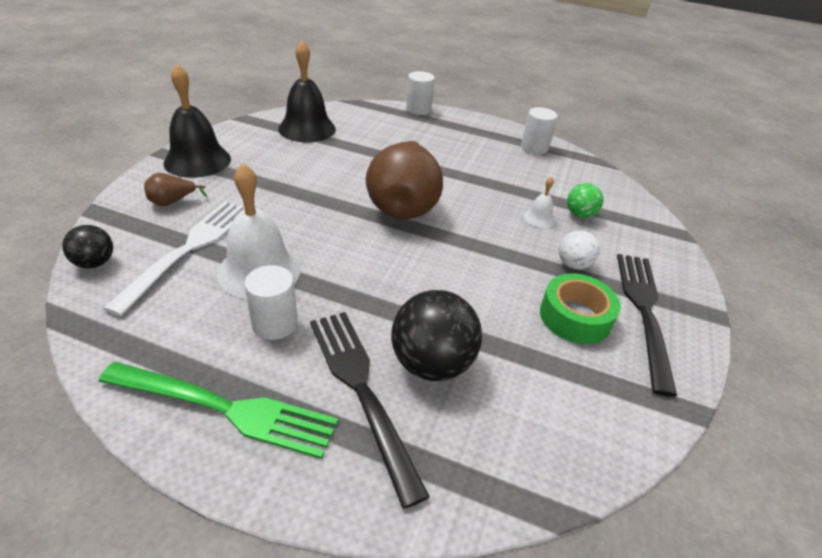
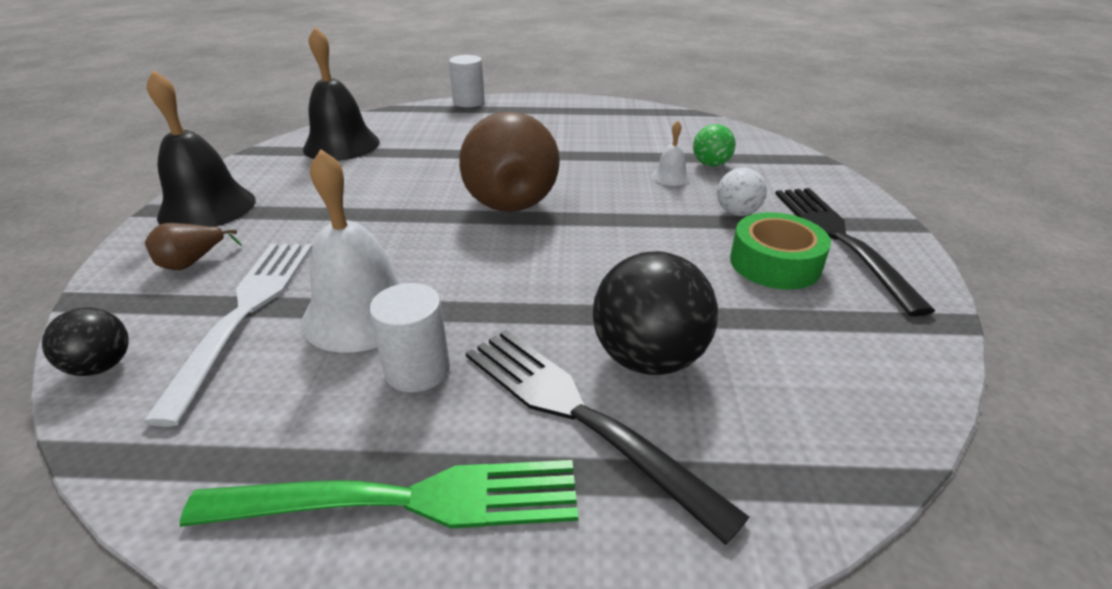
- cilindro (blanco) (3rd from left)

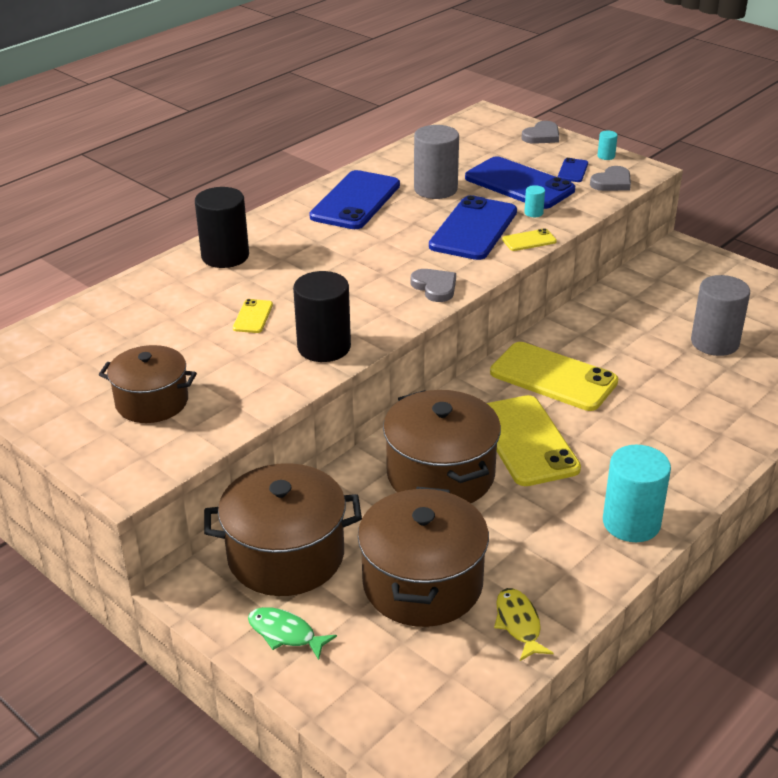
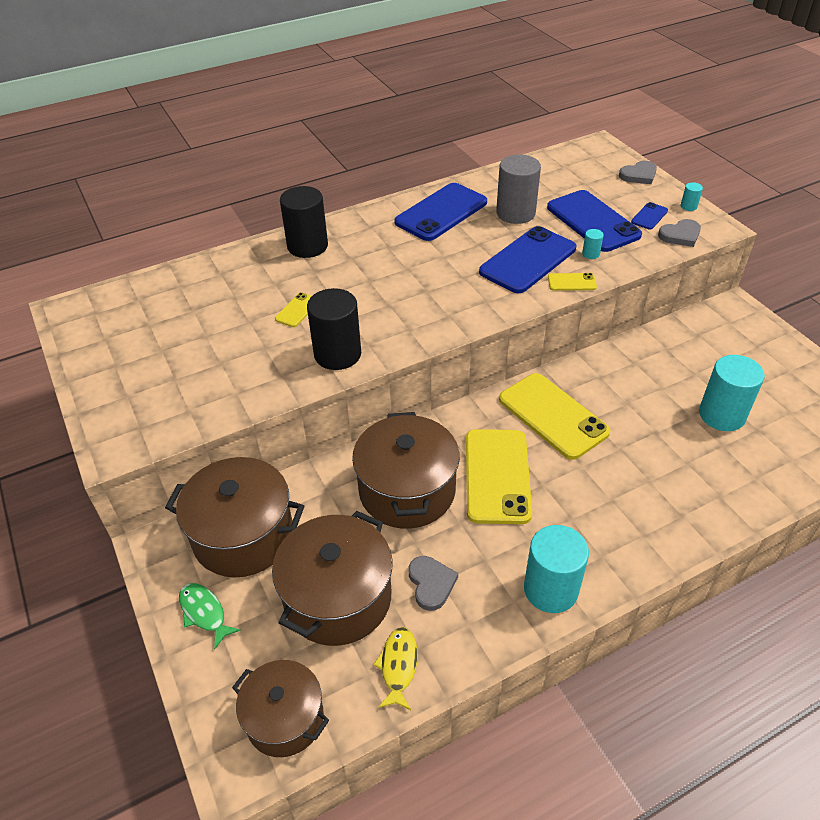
~ olla (marrón) (1st from left in the first image) to olla (marrón) (2nd from left)
~ corazón (gris) (1st from left)
~ cilindro (gris) (2nd from left) to cilindro (turquesa) (4th from left)

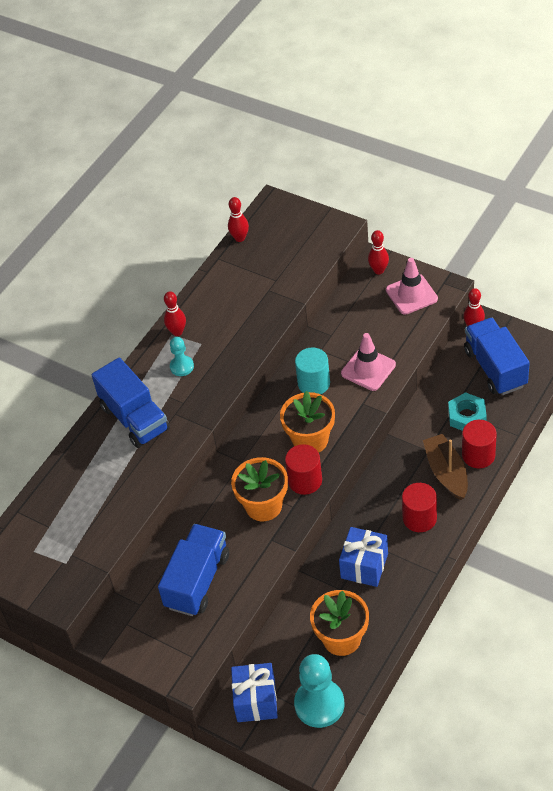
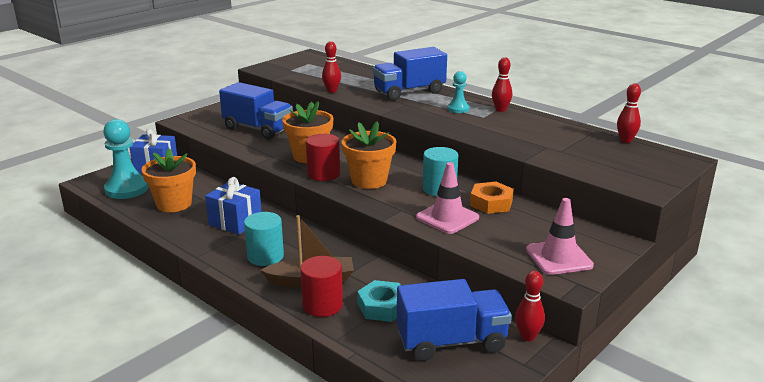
~ cilindro (rojo) (2nd from left) to cilindro (turquesa) (1st from left)
~ bolo (rojo) (3rd from left in the first image) to bolo (rojo) (1st from left)
+ tuerca (naranja)

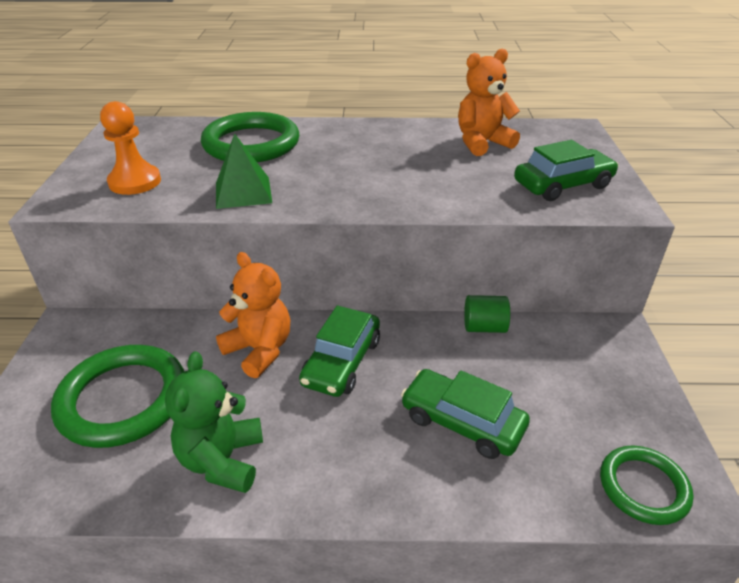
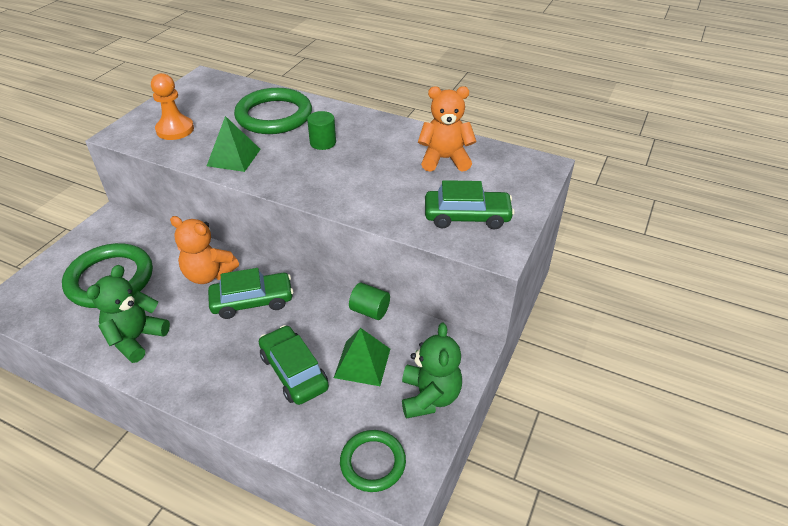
~ osito (naranja) (1st from left) 135 degrees clockwise
~ coche (verde) (1st from left) 150 degrees counterclockwise
+ cilindro (verde) (1st from left)
+ pirámide (verde) (2nd from left)
+ osito (verde) (2nd from left)

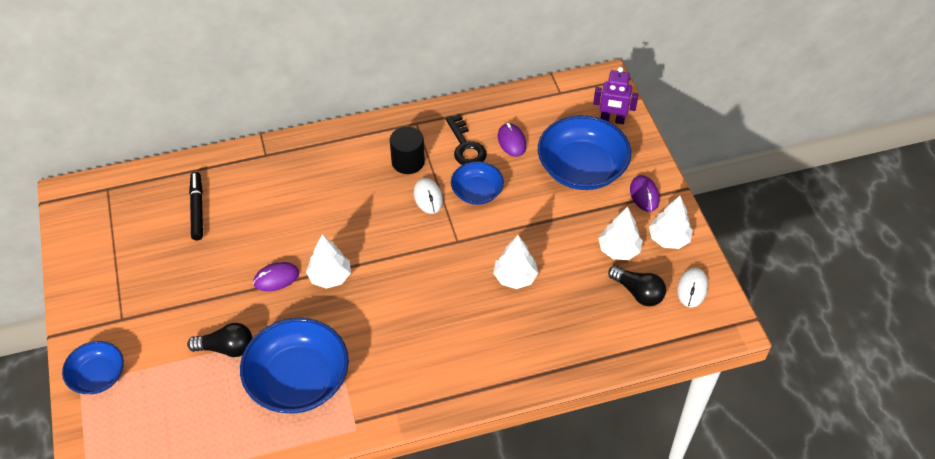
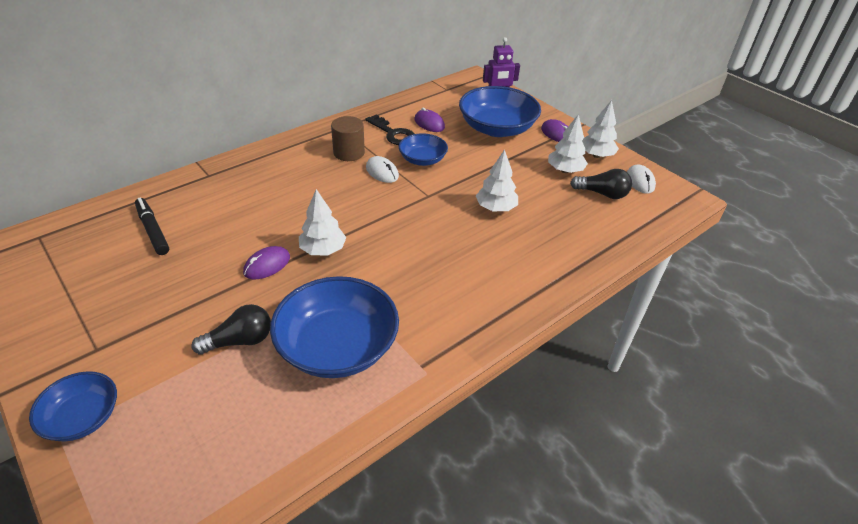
~ cilindro (negro) to cilindro (marrón)

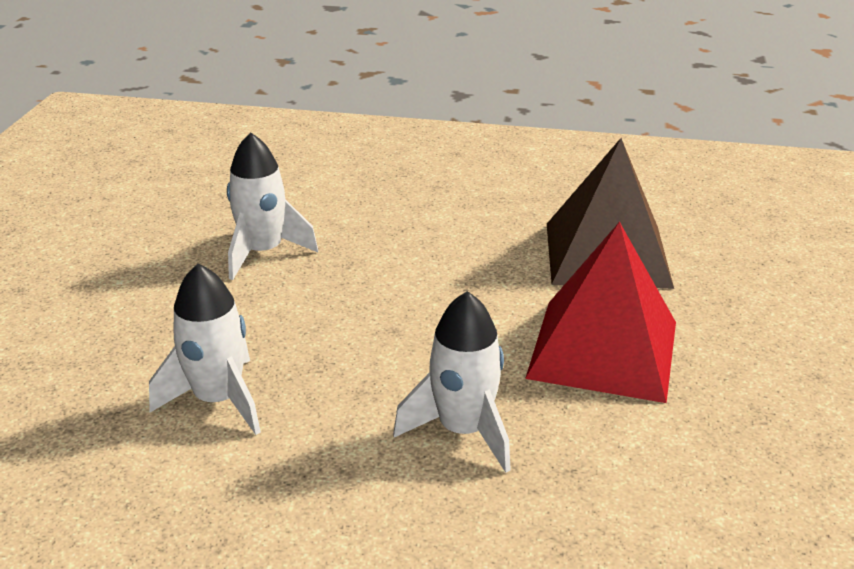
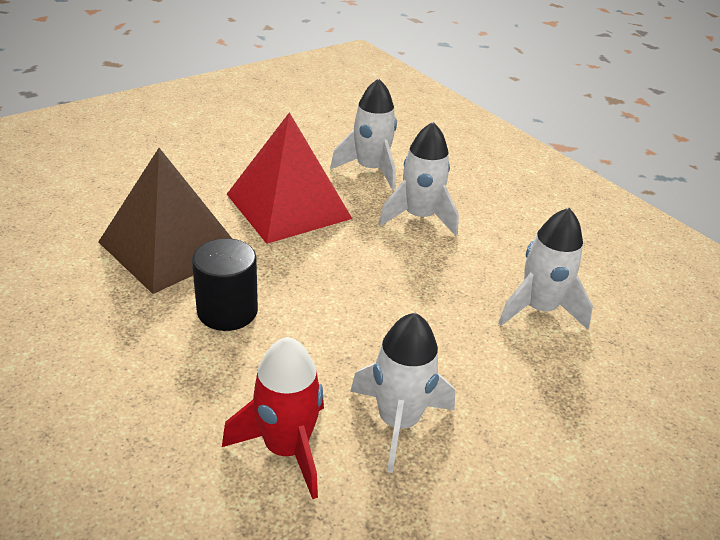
+ cilindro (negro)
+ cohete (rojo)
+ cohete (blanco) (1st from left)

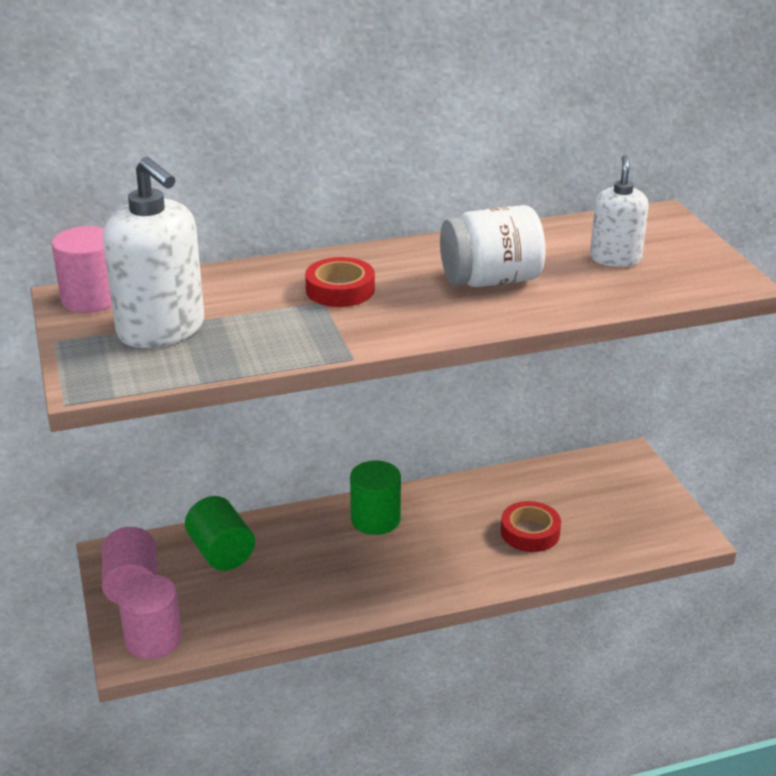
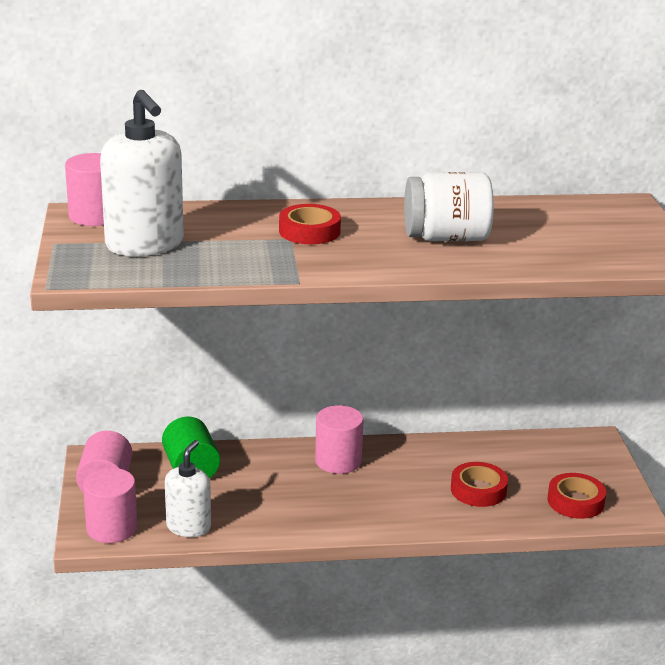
~ dispensador de jabón (blanco) (2nd from left)
~ cilindro (verde) (2nd from left) to cilindro (rosa) (4th from left)
+ cinta adhesiva (rojo) (3rd from left)

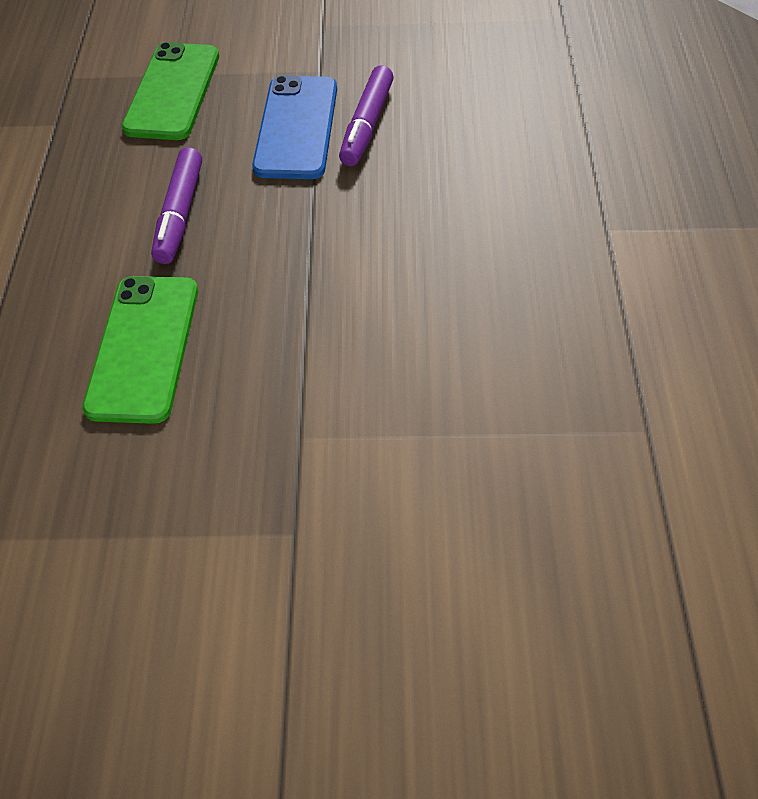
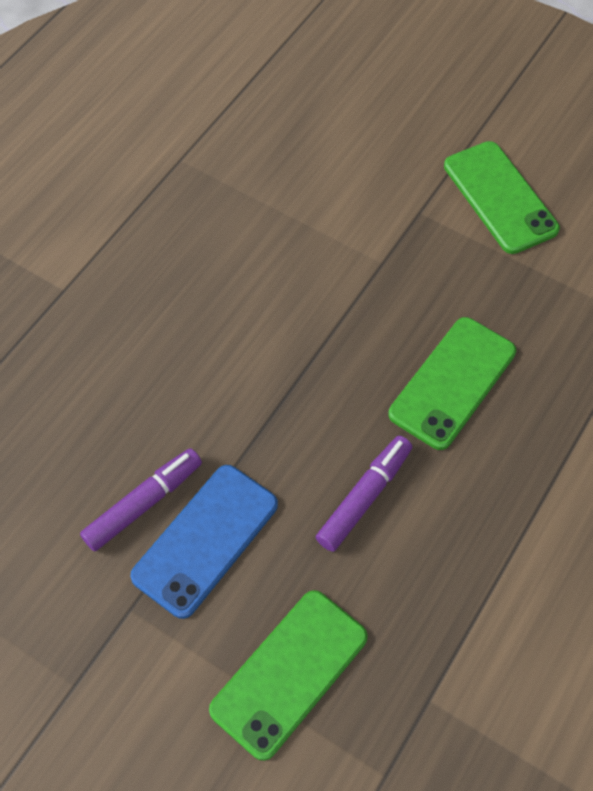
+ móvil (verde) (3rd from left)

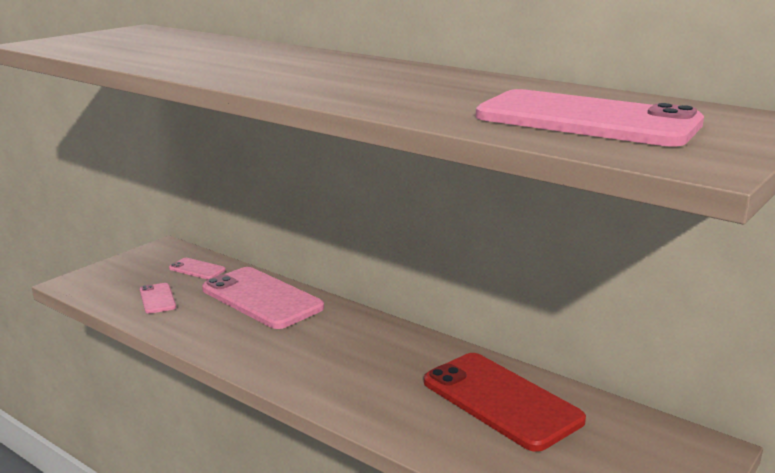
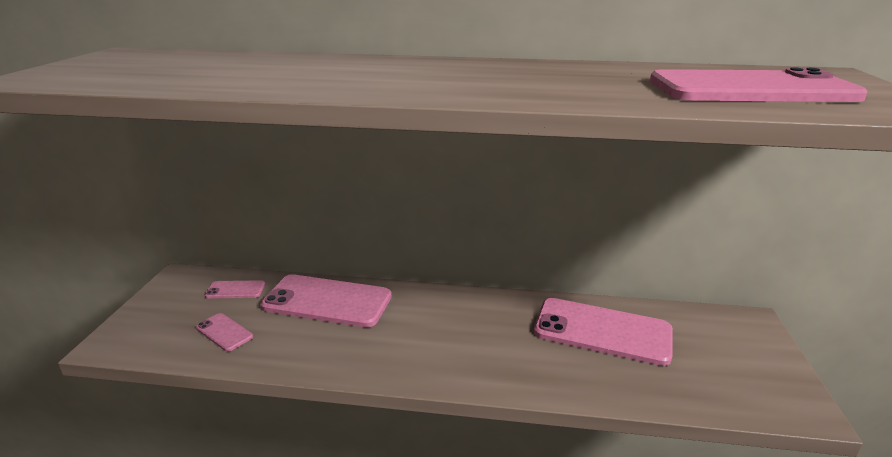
~ móvil (rojo) to móvil (rosa) (4th from left)

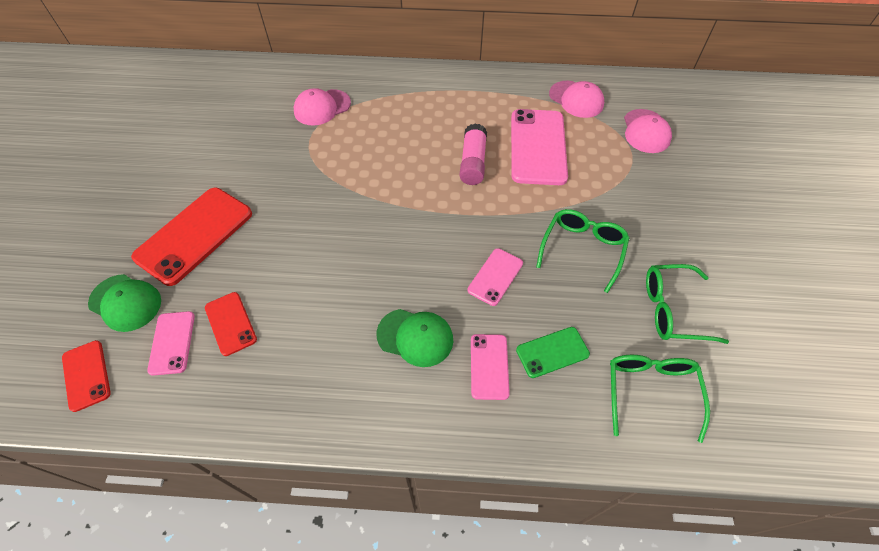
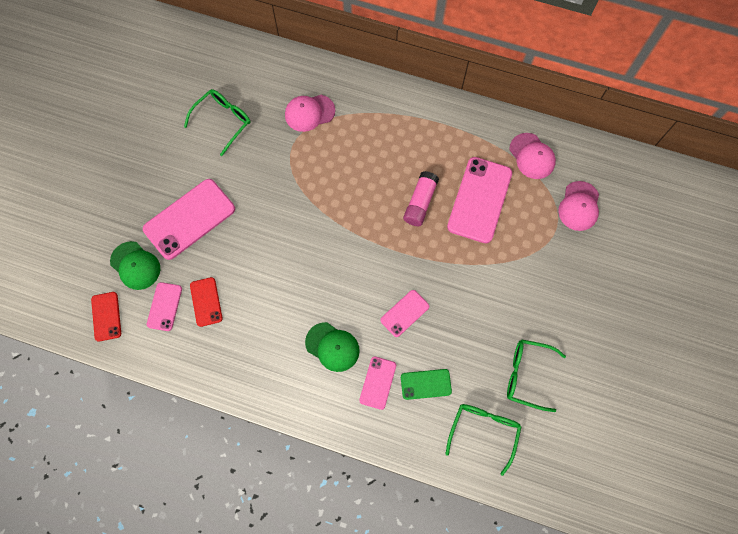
~ móvil (rojo) (2nd from left) to móvil (rosa) (2nd from left)
~ gafas (verde) (1st from left)

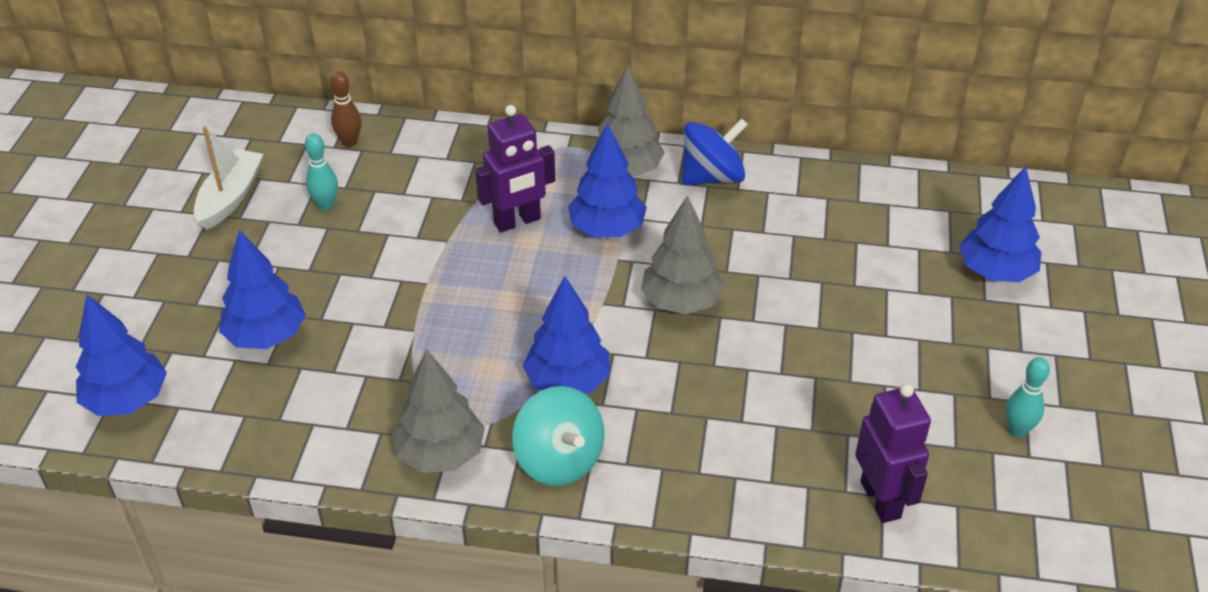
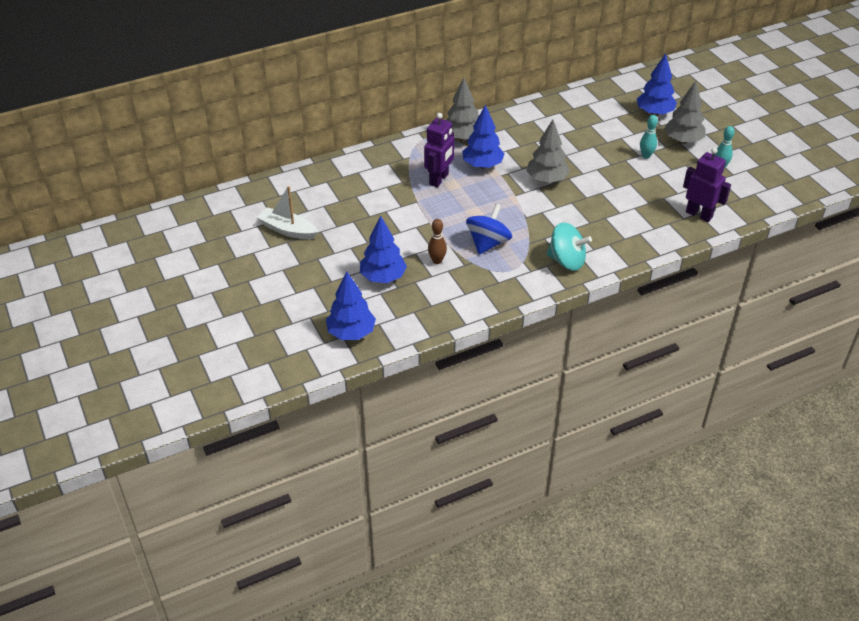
~ barco (blanco) 45 degrees counterclockwise
~ bolo (marrón)
~ peonza (azul)
~ bolo (turquesa) (1st from left)
~ árbol (gris) (1st from left in the first image) to árbol (gris) (3rd from left)
- árbol (azul) (3rd from left)

